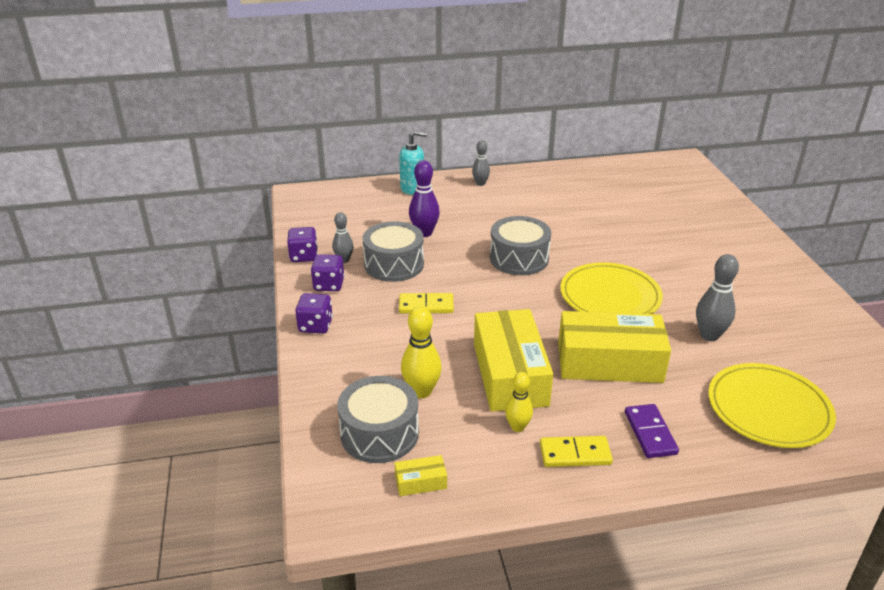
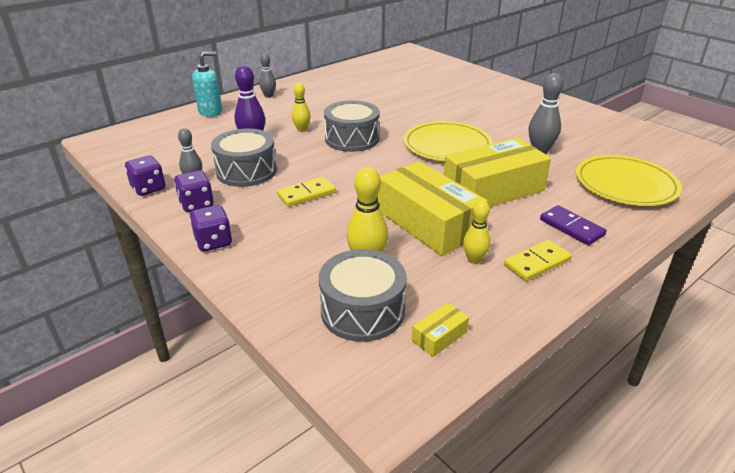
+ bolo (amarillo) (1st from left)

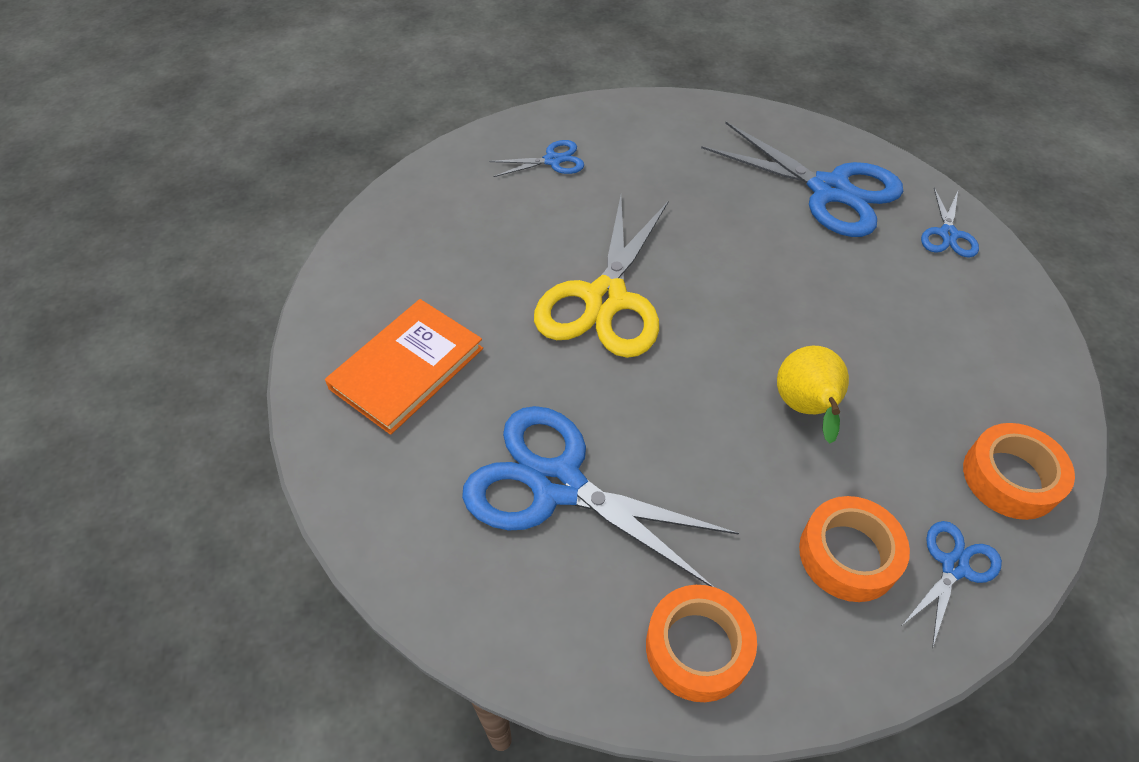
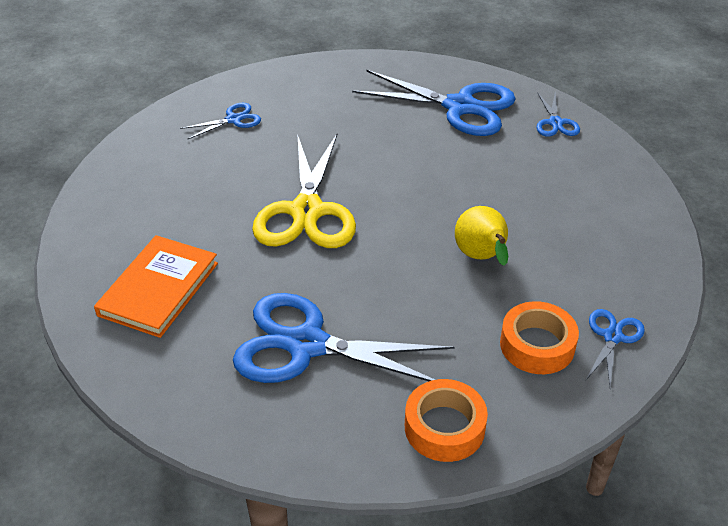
- cinta adhesiva (naranja) (3rd from left)

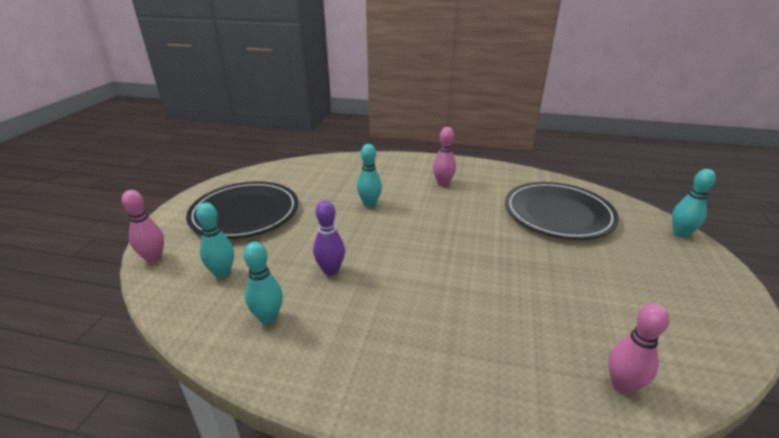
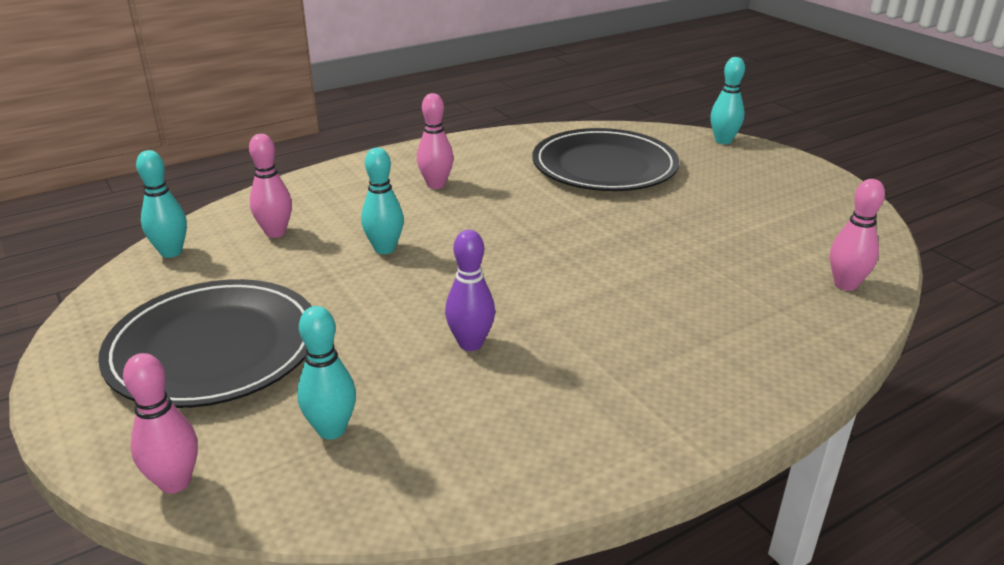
~ bolo (turquesa) (2nd from left in the first image) to bolo (turquesa) (1st from left)
+ bolo (rosa) (2nd from left)

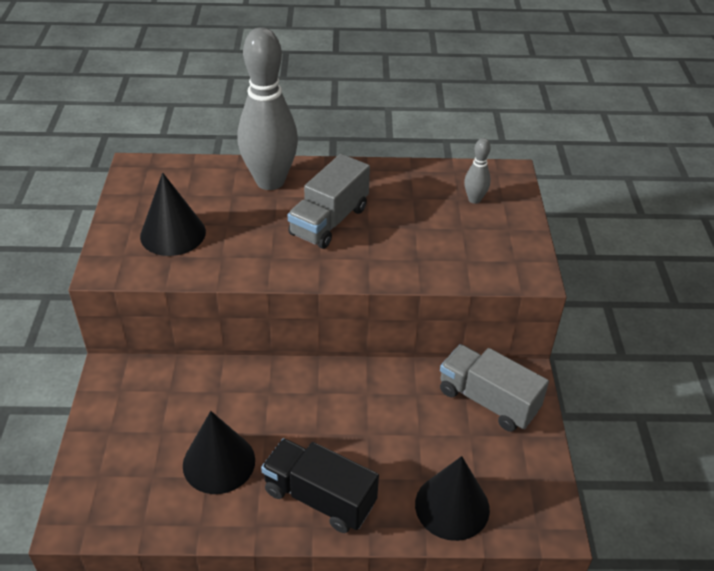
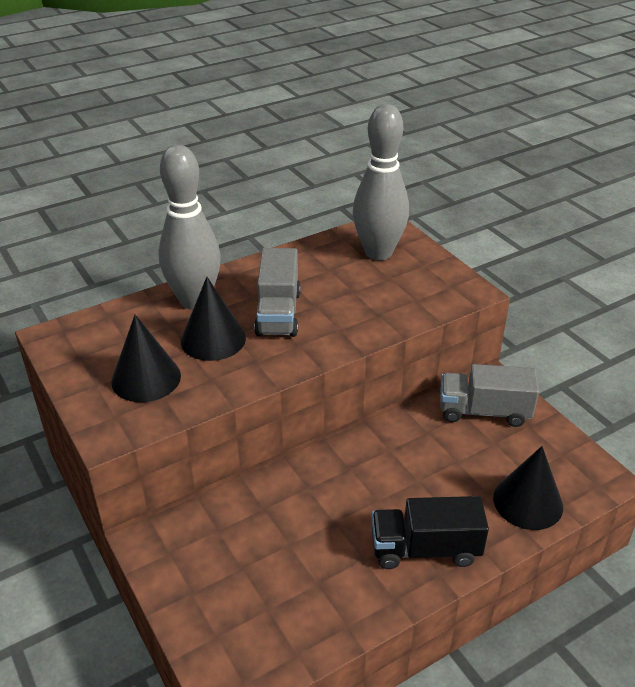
~ cono (negro) (2nd from left)
~ bolo (gris) (2nd from left) x2.31

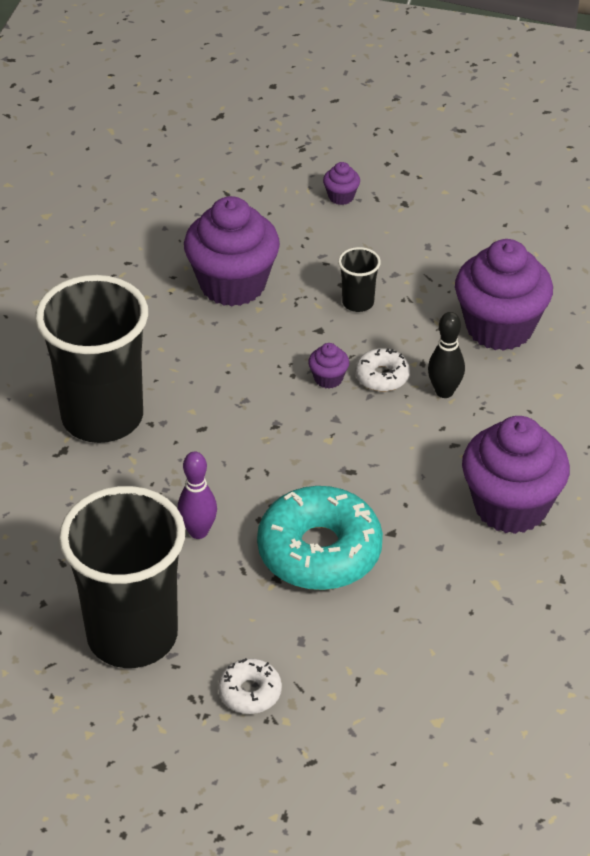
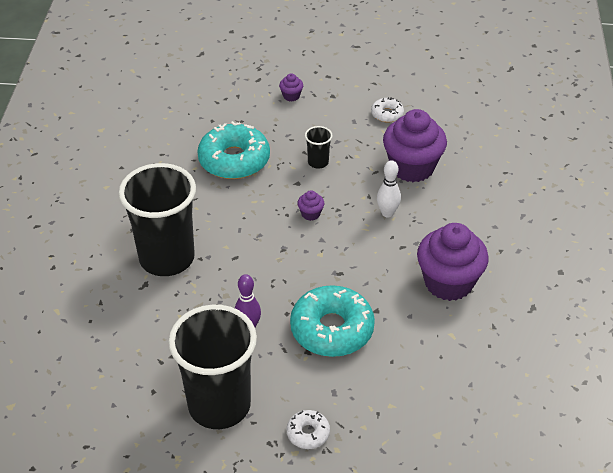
~ magdalena (morado) (1st from left) to rosquilla (turquesa) (1st from left)
~ rosquilla (blanco) (2nd from left)
~ bolo (negro) to bolo (blanco)

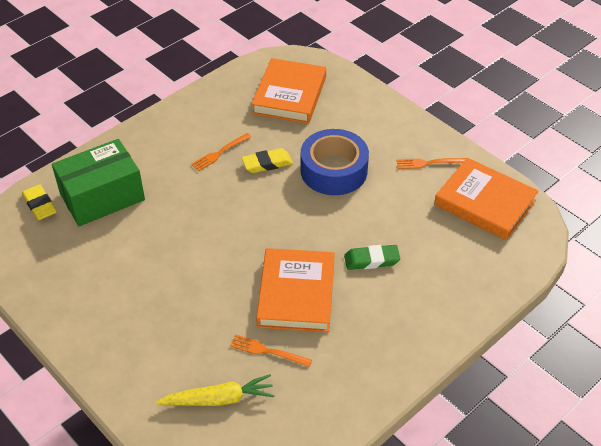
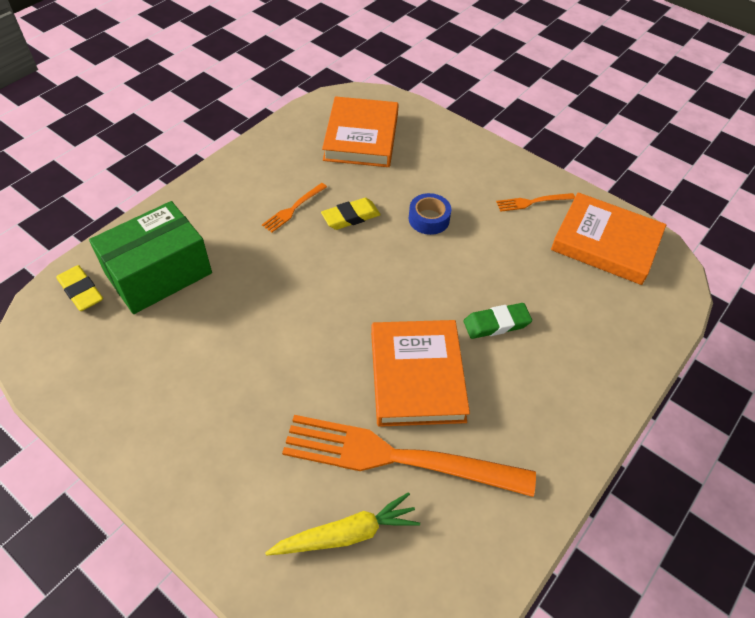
~ tenedor (naranja) (2nd from left) x2.36
~ cinta adhesiva (azul) x0.53

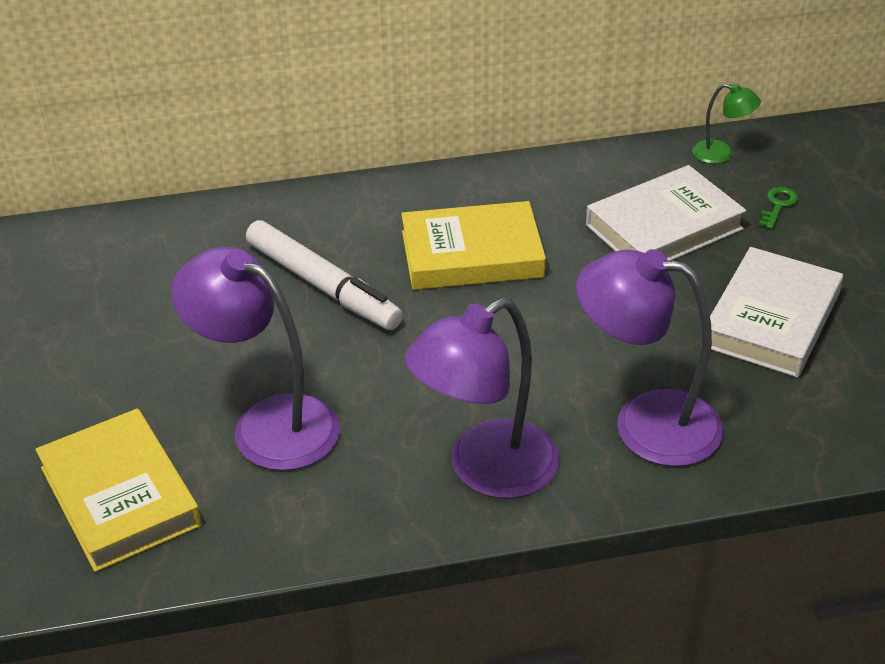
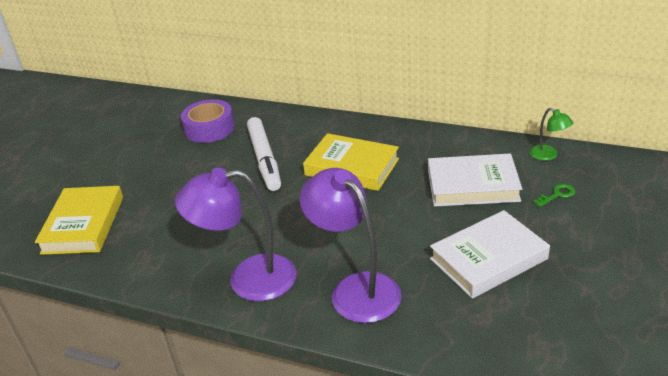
+ cinta adhesiva (morado)
- lámpara (morado) (1st from left)

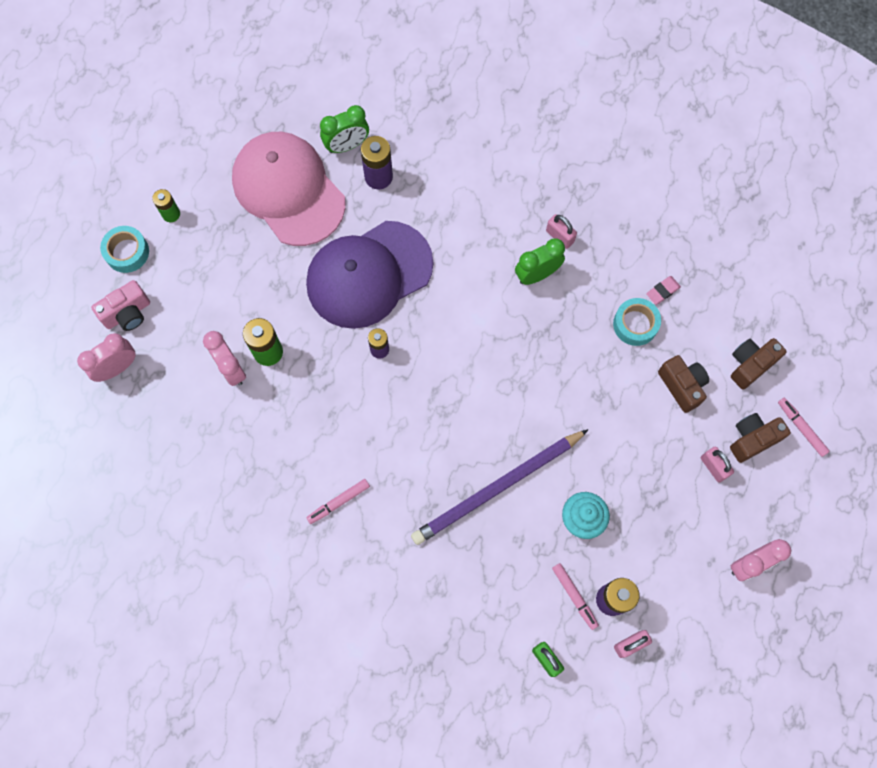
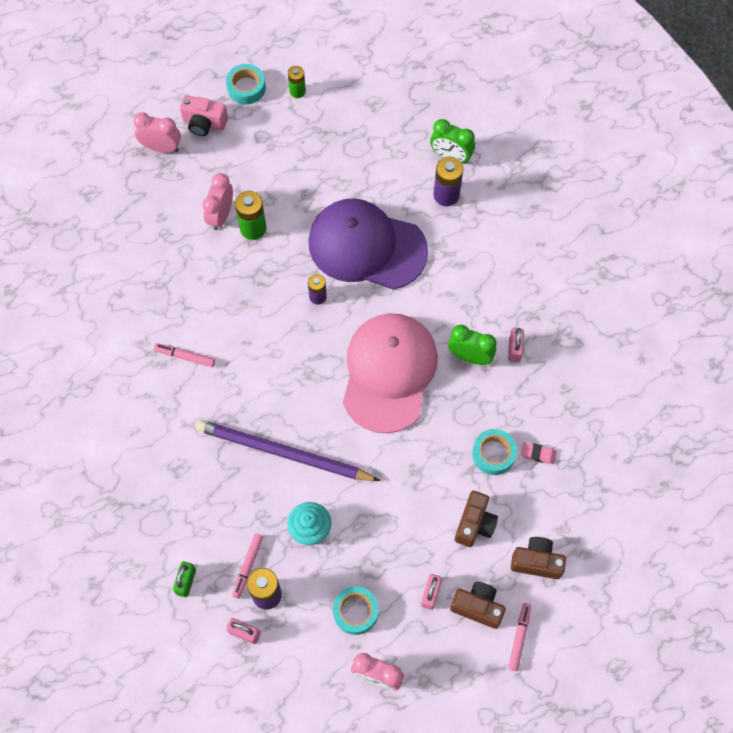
+ cinta adhesiva (turquesa) (2nd from left)
~ gorra (rosa)

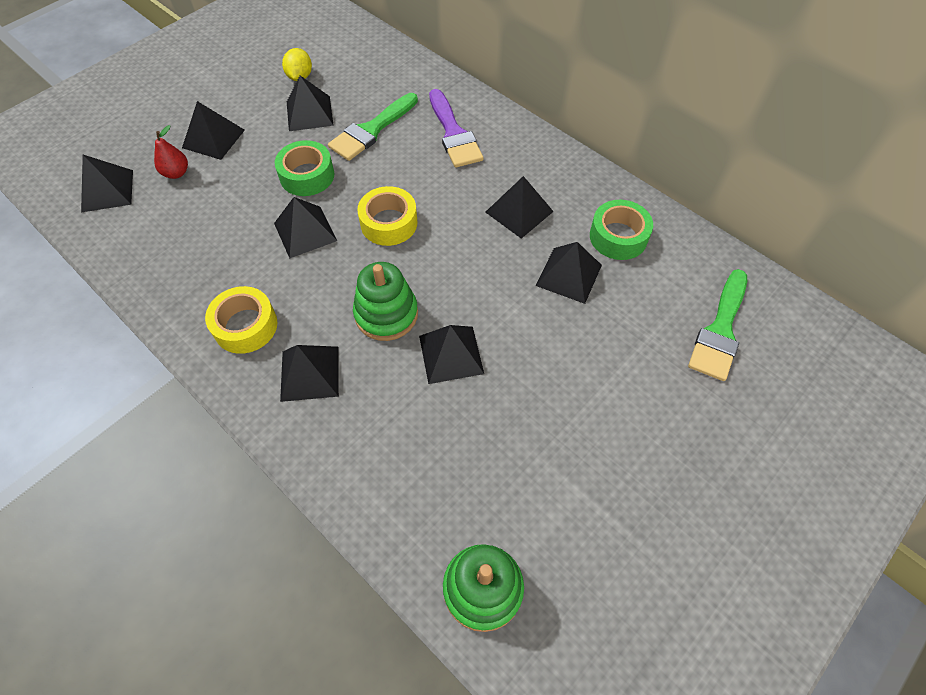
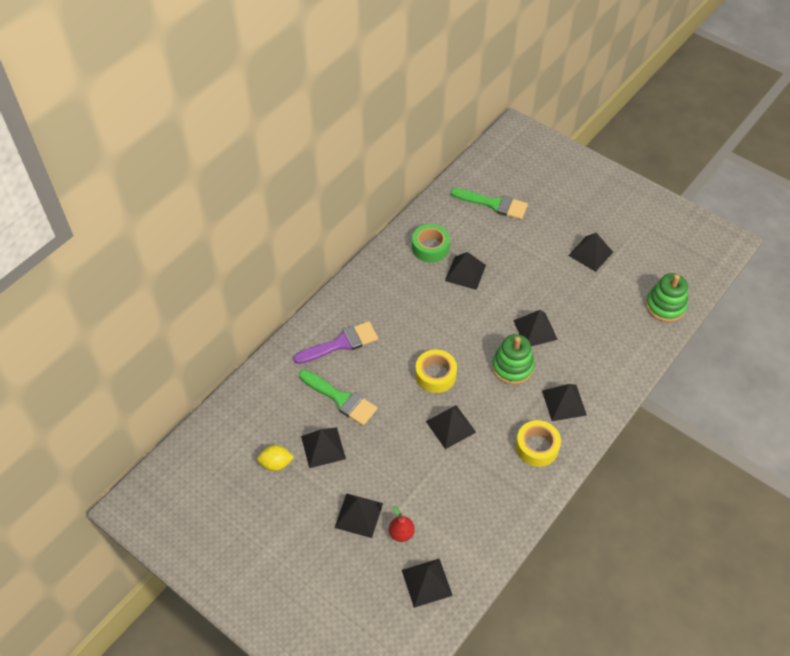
~ pirámide (negro) (7th from left in the first image) to pirámide (negro) (8th from left)
- cinta adhesiva (verde) (1st from left)

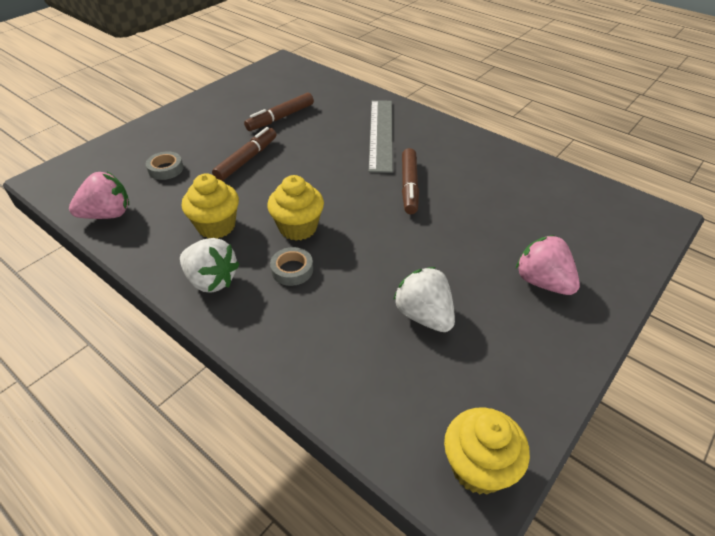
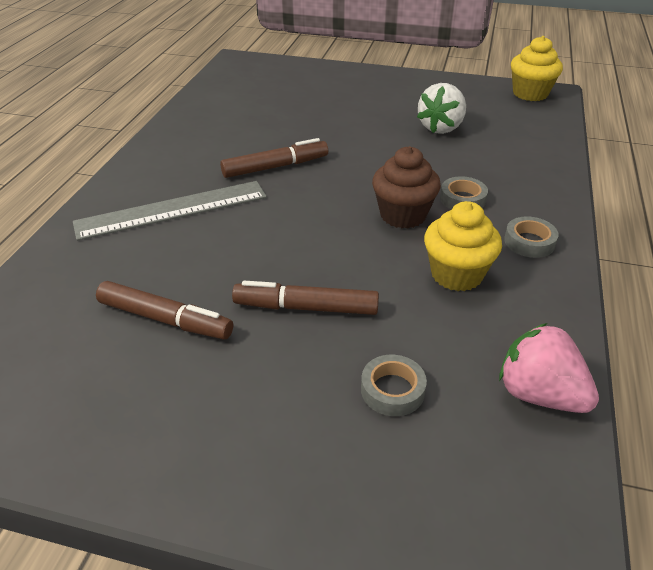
~ magdalena (amarillo) (2nd from left) to magdalena (marrón)
~ fresa (blanco) (1st from left) to cinta adhesiva (gris) (3rd from left)
- fresa (rosa) (2nd from left)

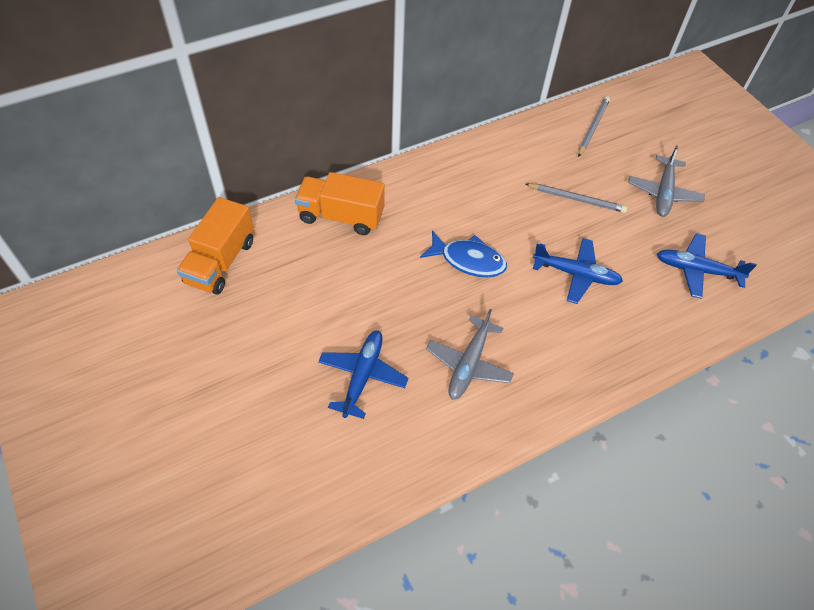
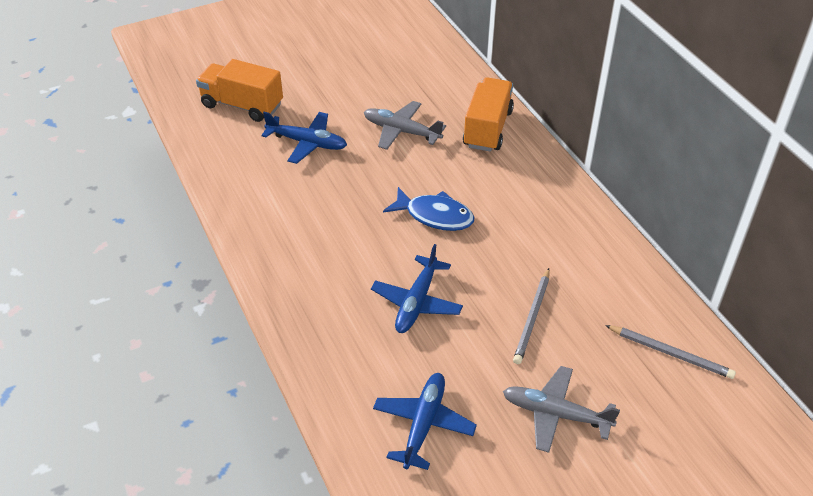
~ camión (naranja) (1st from left)
~ avión (gris) (1st from left)
~ pez (azul) 90 degrees counterclockwise

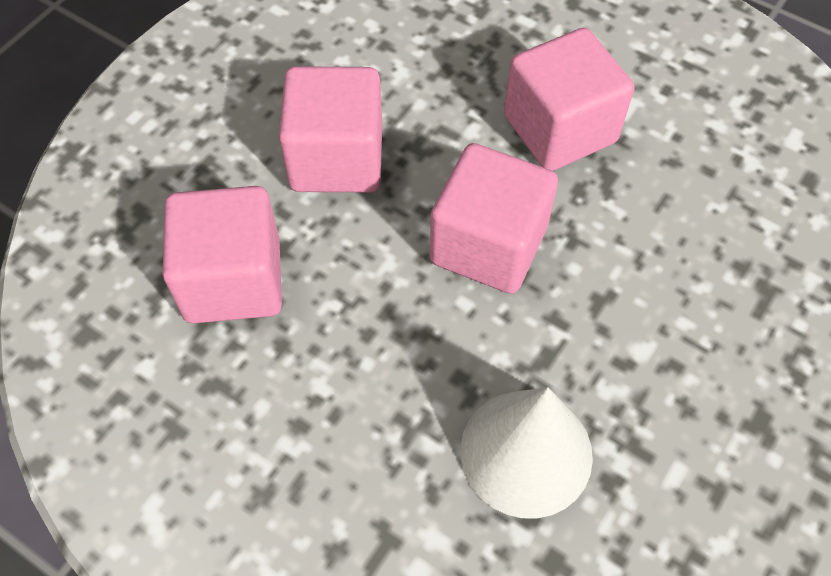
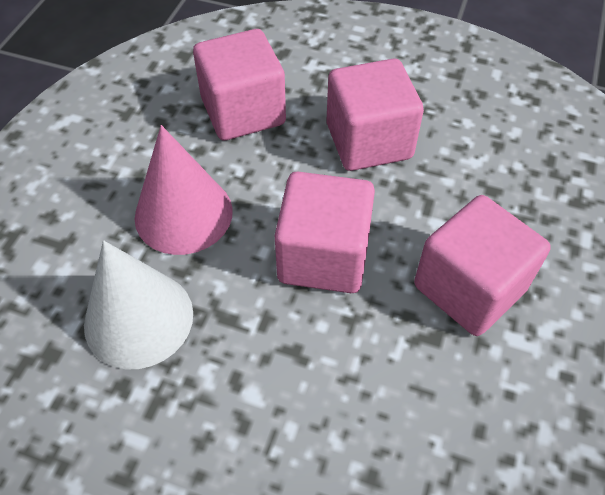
+ cono (rosa)

